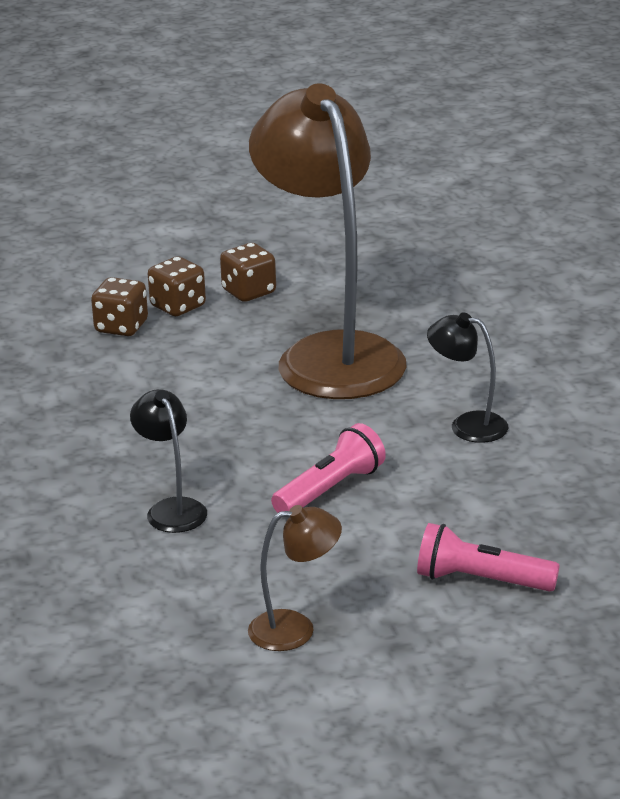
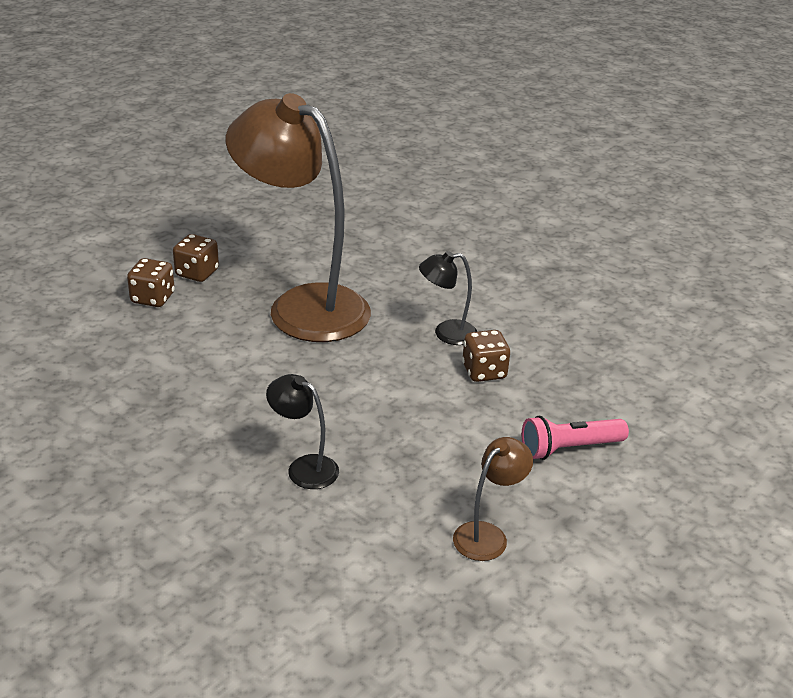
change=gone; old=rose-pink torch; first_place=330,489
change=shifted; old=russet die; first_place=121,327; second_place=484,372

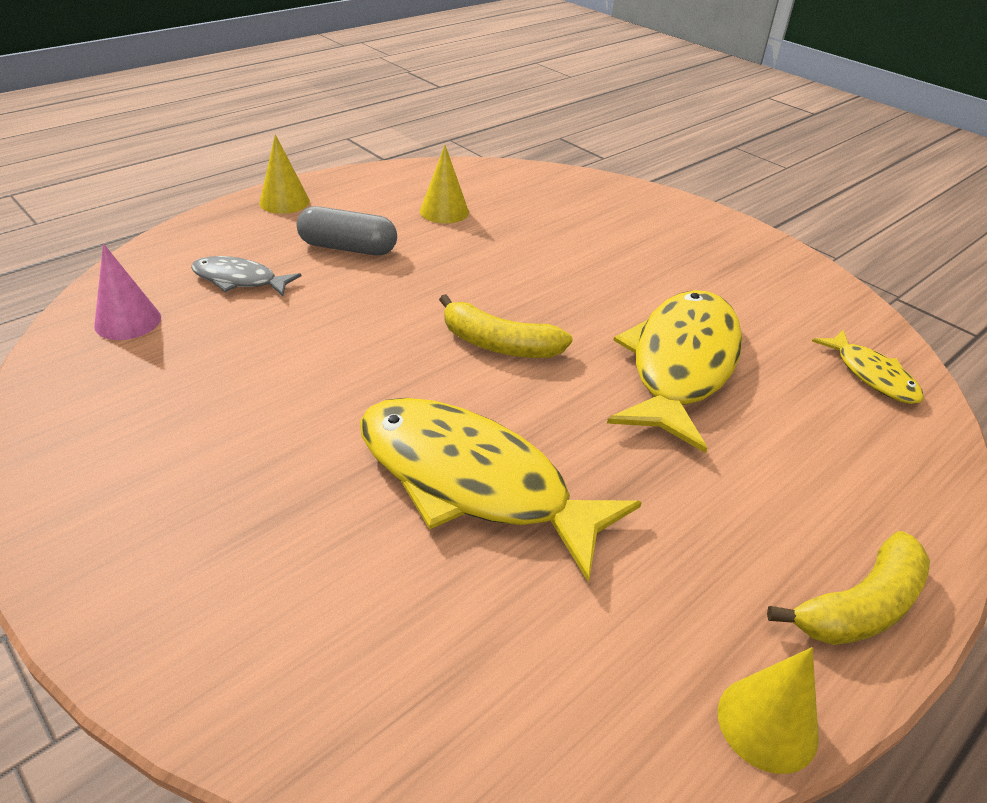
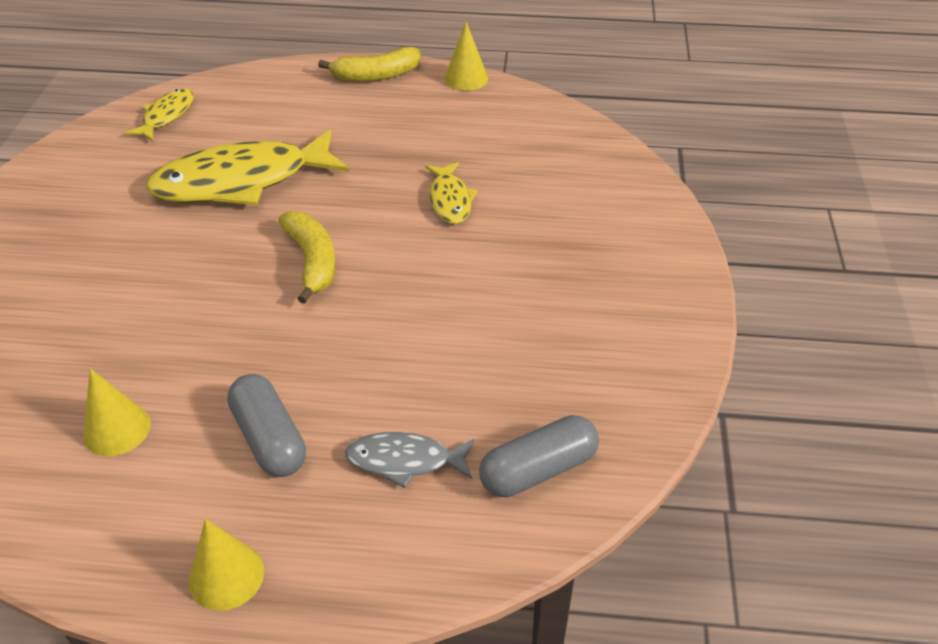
change=swapped; old=rose-pink cone shape; new=ash-grey pill; first_place=128,321; second_place=538,469
change=rotated; old=ash-grey fish; first_place=239,280; second_place=405,461; degrees=120
change=rotated; old=golden banana fruit; first_place=860,606; second_place=376,75; degrees=150
change=scaled; old=golden fish; first_place=473,482; second_place=450,200; factor=0.49

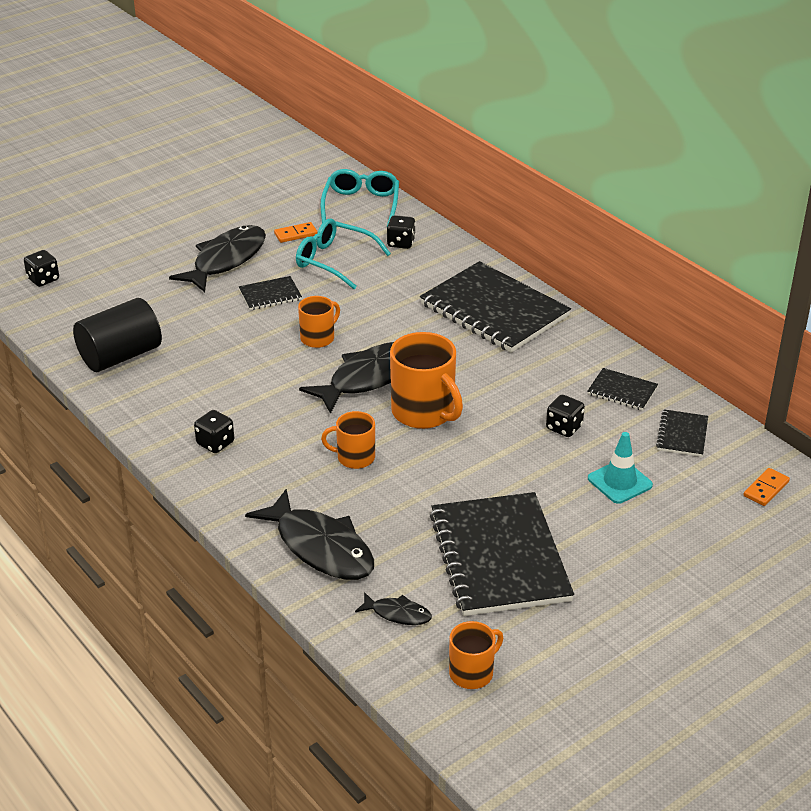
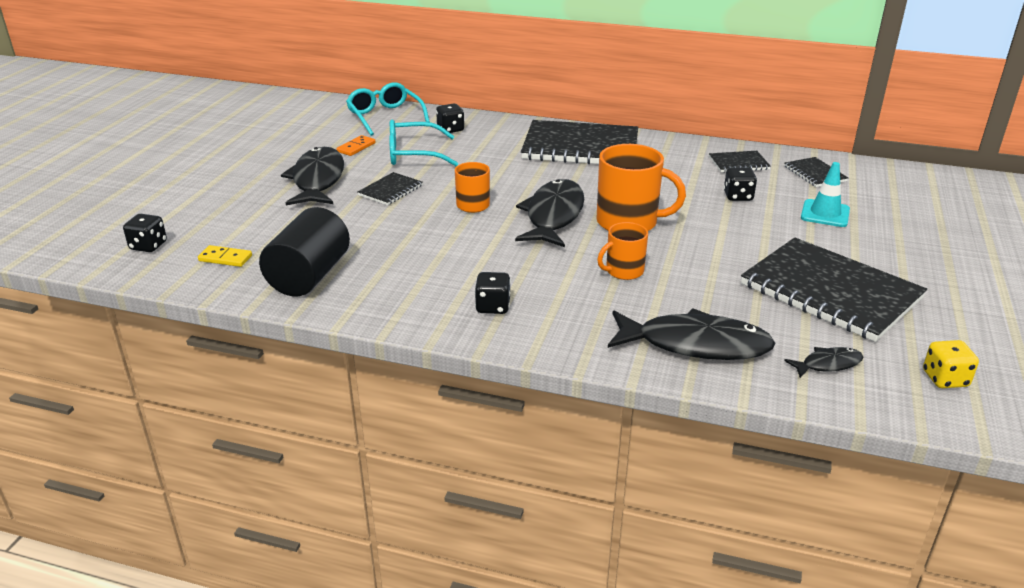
change=gone; old=bright orange domino piece; first_place=766,489
change=new; new=golden domino piece; second_place=225,258
change=swapped; old=bright orange coffee mug; new=golden die; first_place=472,673; second_place=945,379

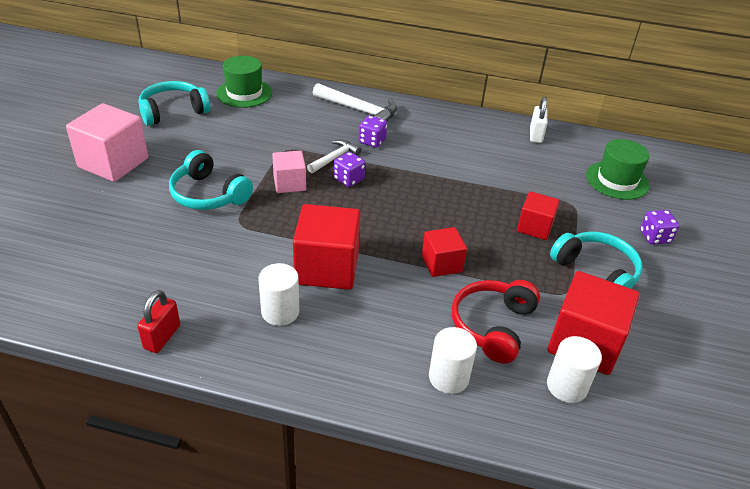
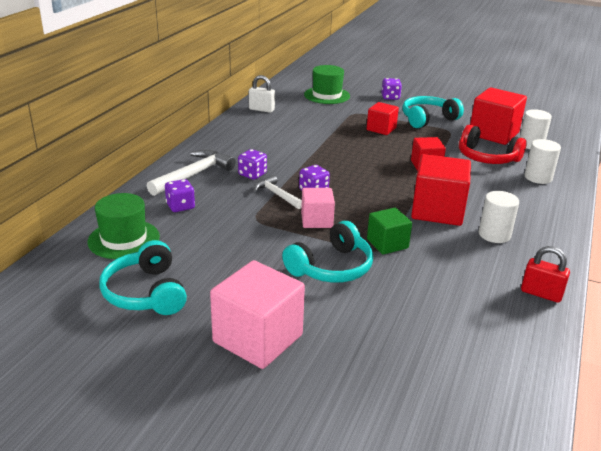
change=new; new=royal purple die; second_place=180,206
change=new; new=leaf-green cube; second_place=387,244

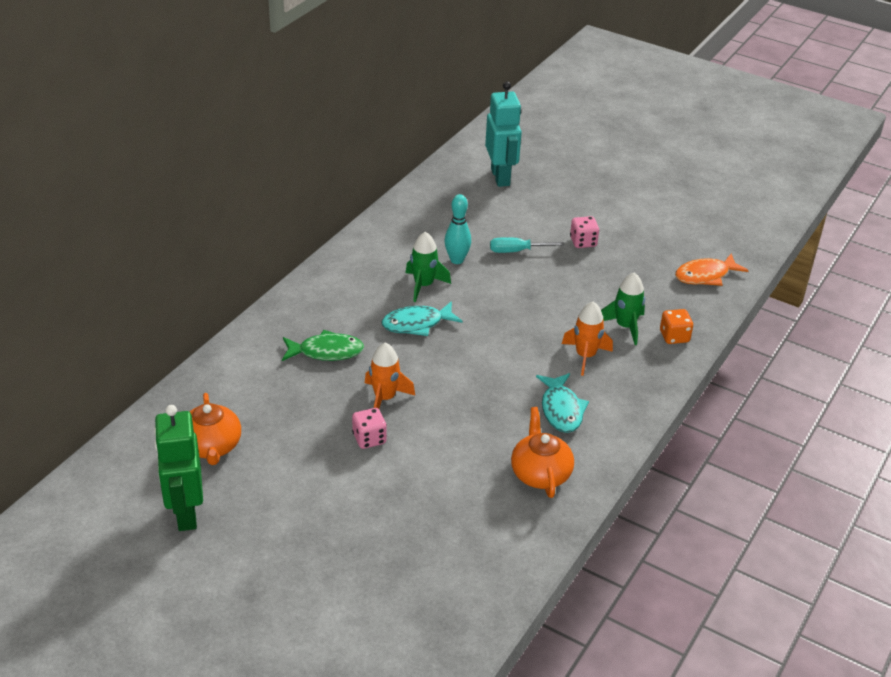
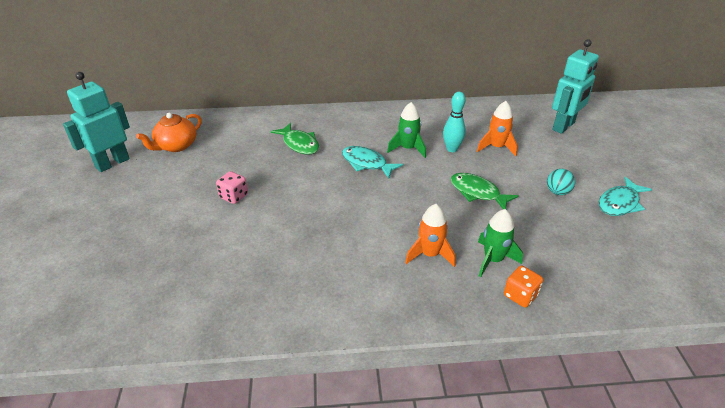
change=gone; old=teal screwdriver; first_place=516,251
change=gone; old=bright orange tea pot; first_place=540,473
change=gone; old=bright orange fish; first_place=705,275
change=new; new=leaf-green fish; second_place=477,192
change=shifted; old=bright orange spaceship; first_place=385,398; second_place=496,147
change=shifted; old=teal fish; first_place=561,410; second_place=620,203
change=swapped; old=rose-pink die; new=teal ball; first_place=583,242; second_place=557,192
change=repainted; old=leaf-green toy robot; new=teal toy robot; first_place=185,513; second_place=112,163

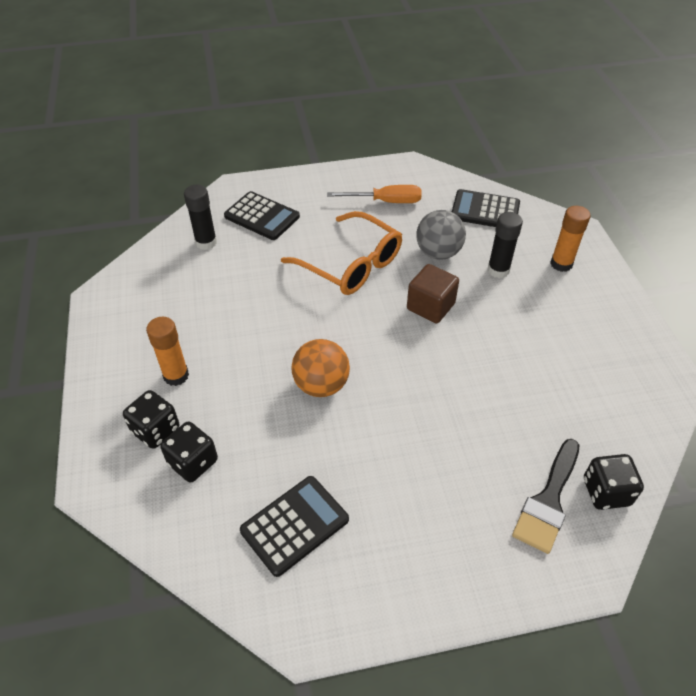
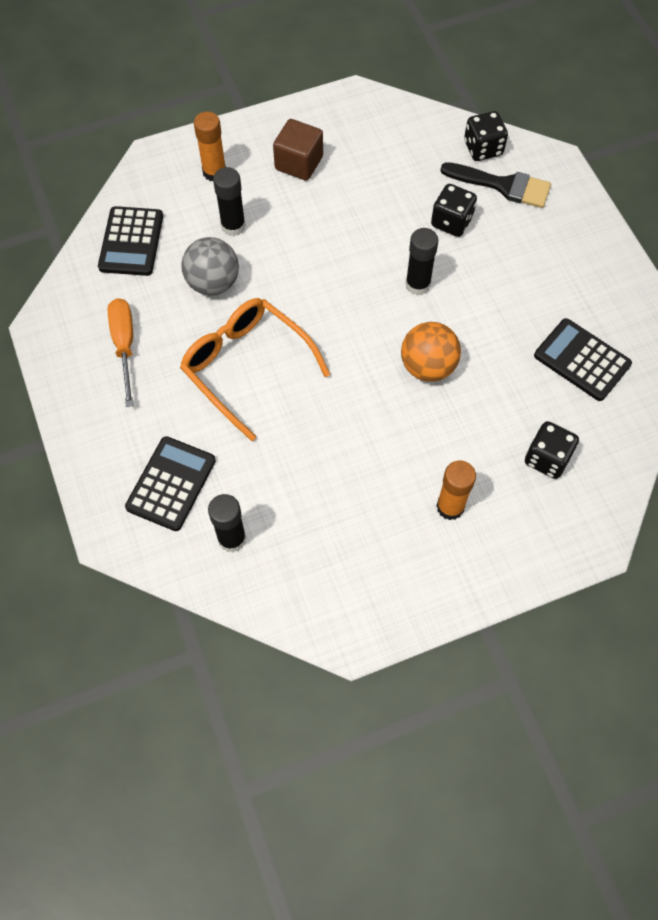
change=new; new=jet-black glue stick; second_place=417,285
change=shifted; old=jet-black die; first_place=156,430; second_place=451,222
change=shifted; old=russet cube; first_place=430,306; second_place=299,163
change=rotated; old=bright orange eyeglasses; first_place=351,264; second_place=246,367; degrees=-75

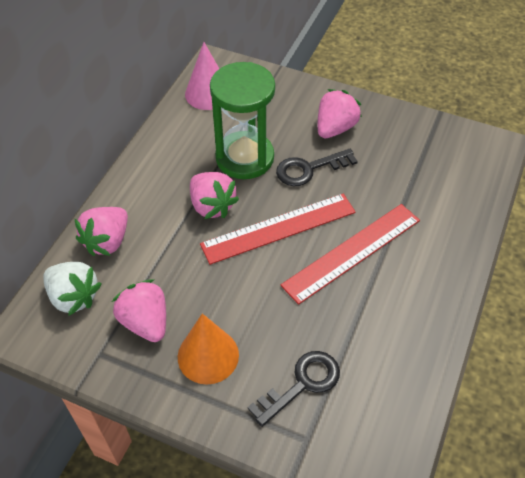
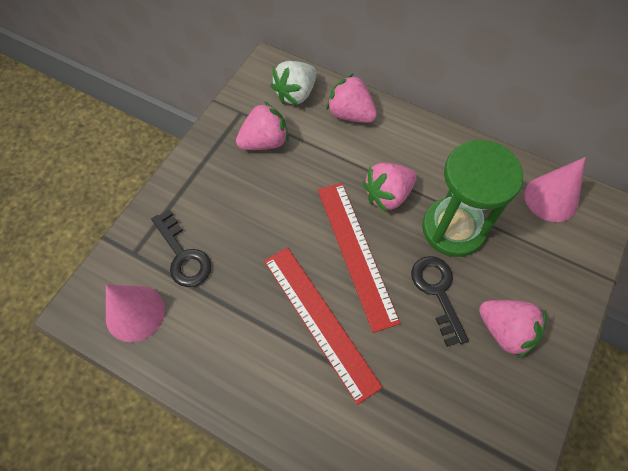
change=gone; old=bright orange cone shape; first_place=208,355
change=new; new=rose-pink cone shape; second_place=135,313

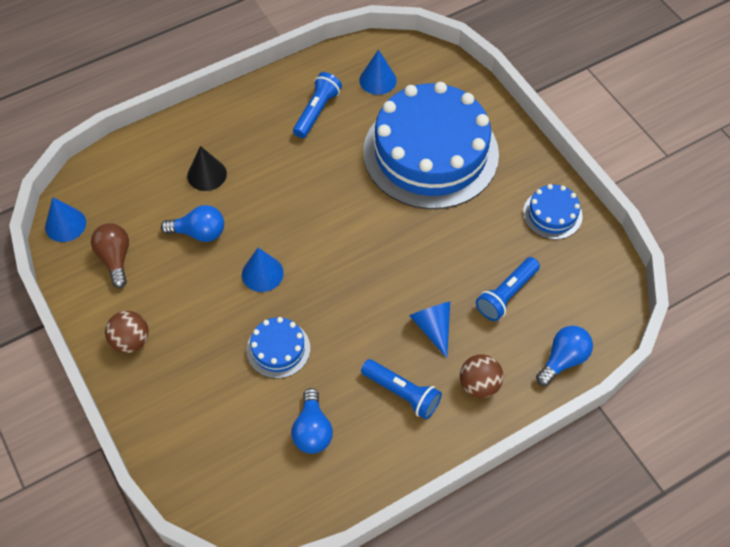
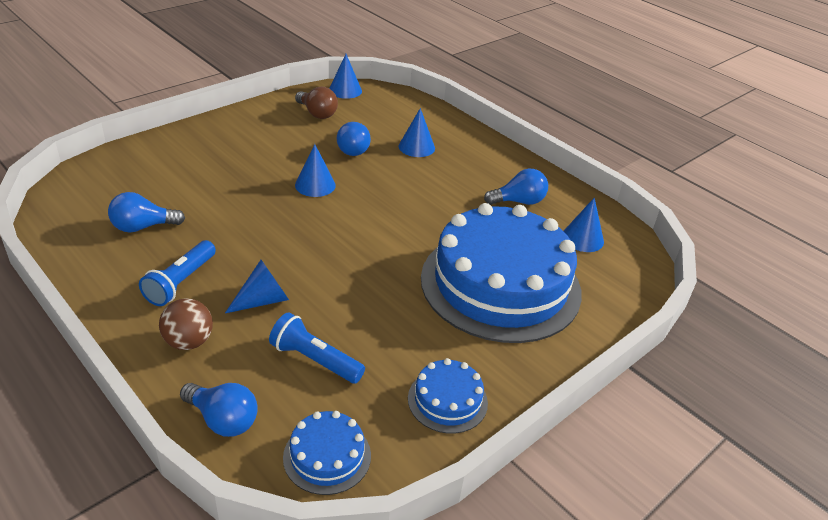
change=gone; old=russet ball; first_place=131,341
change=shifted; old=blue gateau; first_place=278,349; second_place=327,456
change=swapped; old=blue torch; new=blue lightbulb; first_place=317,111; second_place=518,201
change=repainted; old=jet-black cone shape; new=blue cone shape; first_place=207,174; second_place=416,147
change=rotated; old=russet lightbulb; first_place=115,259; second_place=317,113; degrees=75

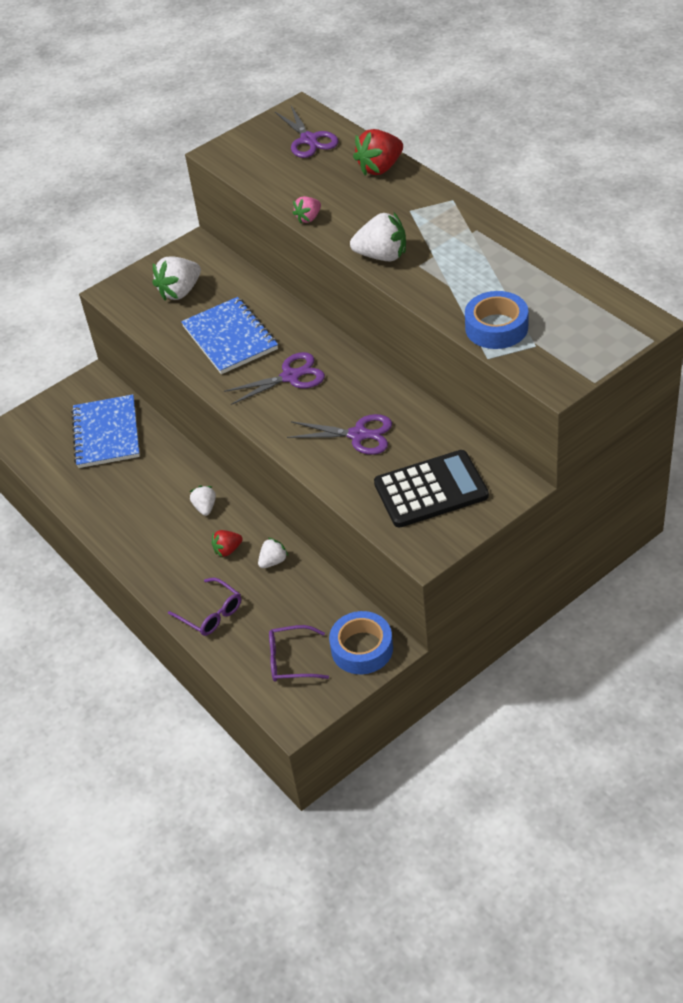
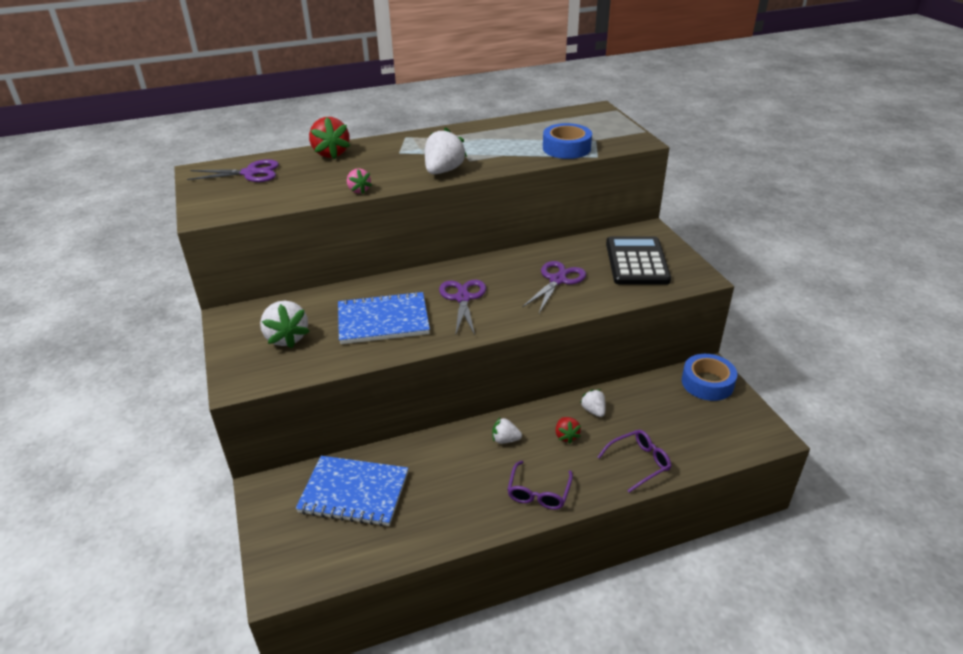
change=shifted; old=royal purple eyeglasses; first_place=291,660; second_place=538,493

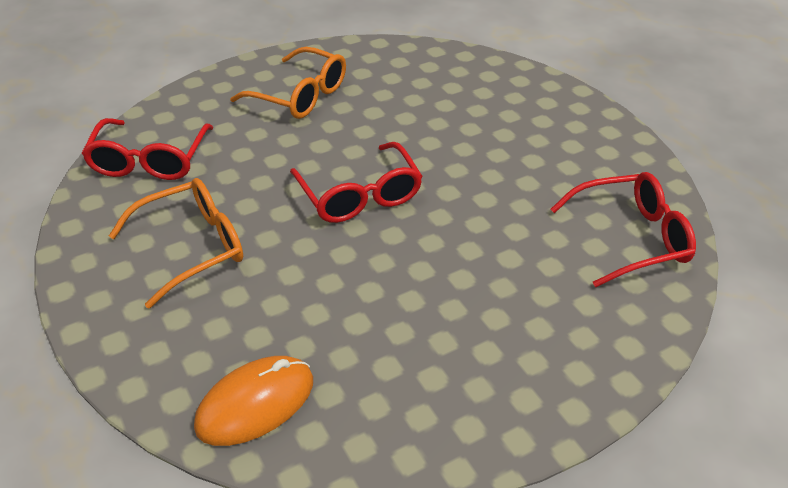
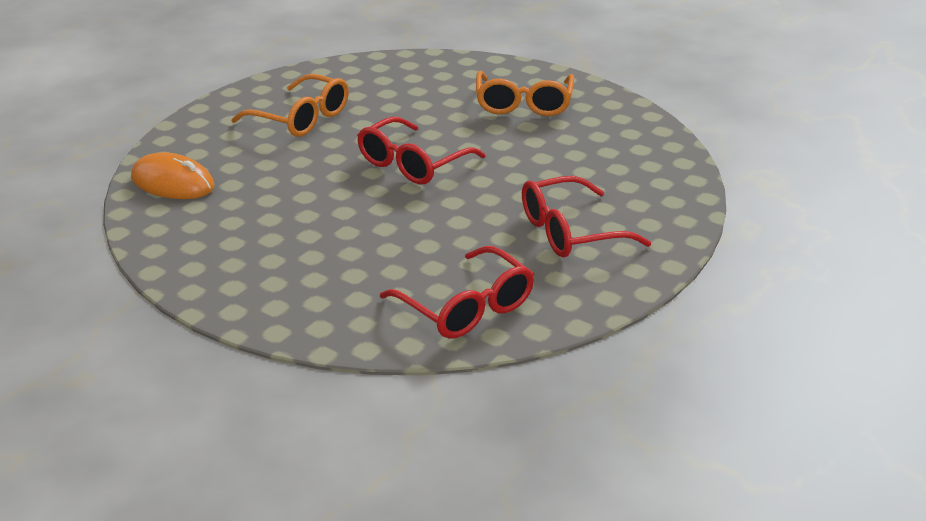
change=shifted; old=crimson eyeglasses; first_place=150,161; second_place=569,232

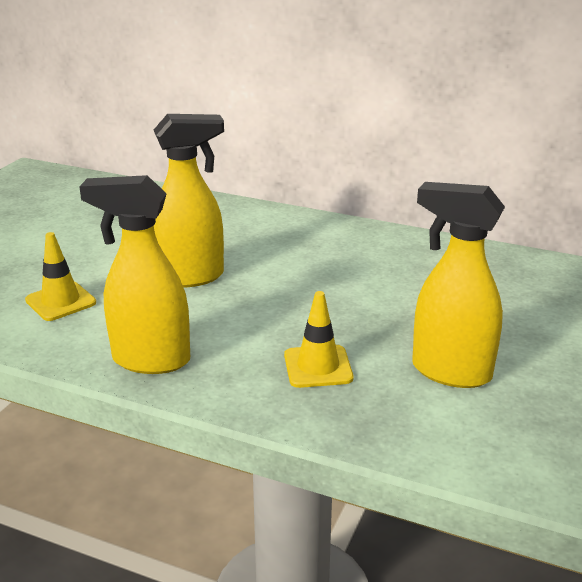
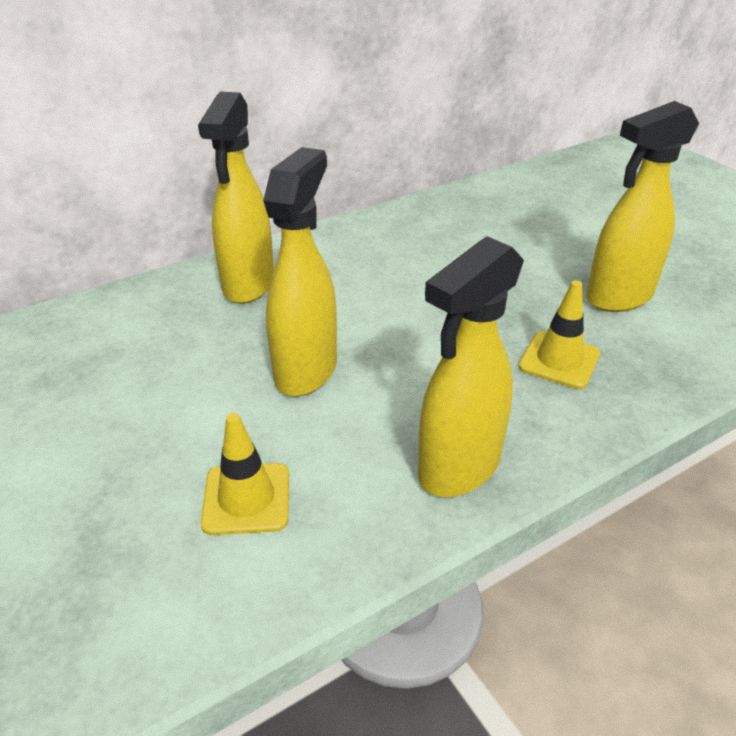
change=new; new=golden spray bottle; second_place=248,285

